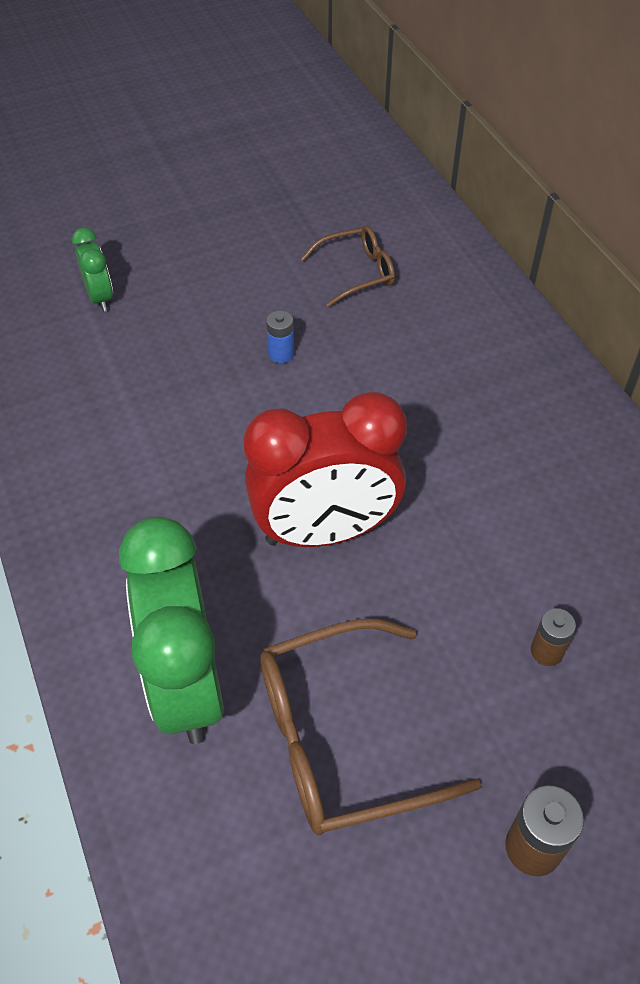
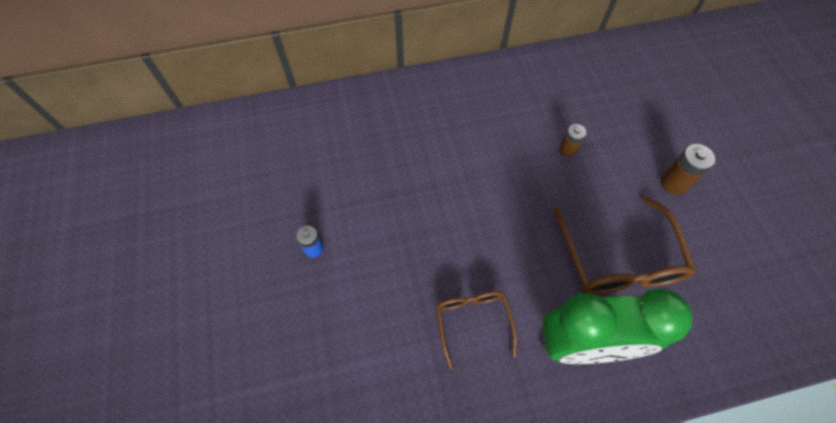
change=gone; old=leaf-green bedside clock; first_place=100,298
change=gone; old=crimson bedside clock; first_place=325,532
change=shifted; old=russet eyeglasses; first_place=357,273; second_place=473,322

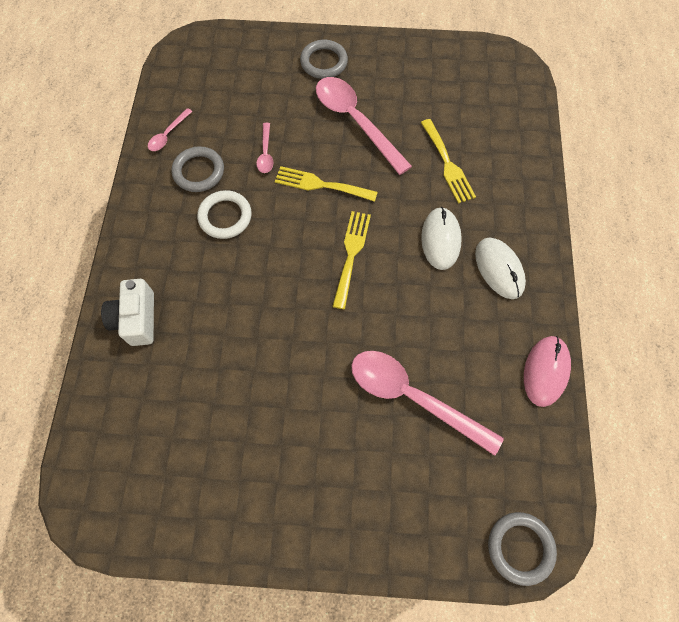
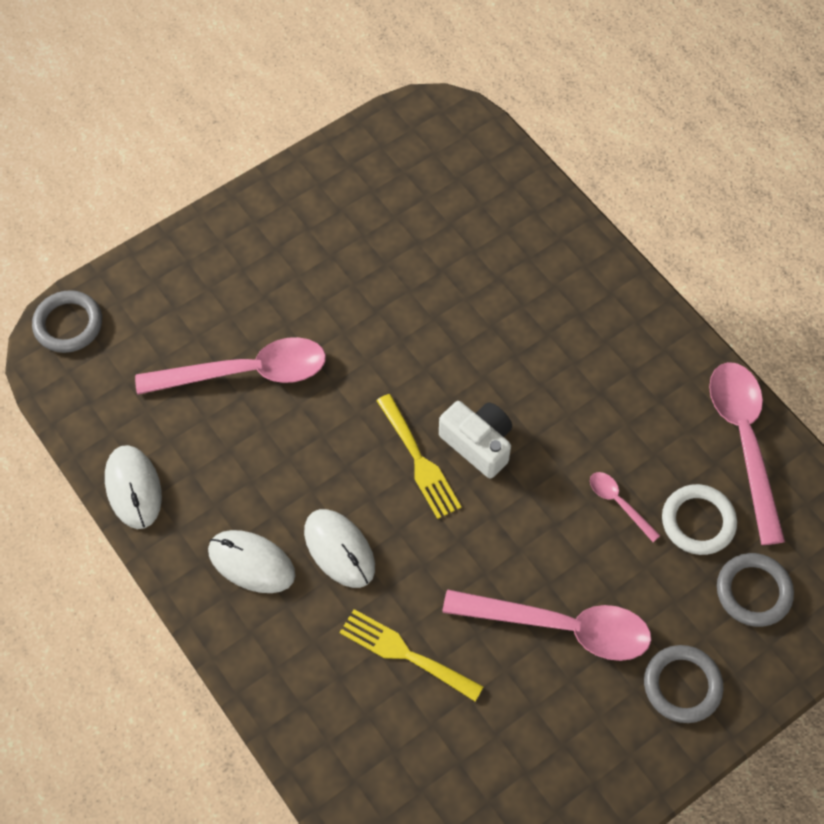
change=gone; old=golden table fork; first_place=320,185
change=shifted; old=white compact camera; first_place=137,319; second_place=478,444
change=shifted; old=ash-grey torus; first_place=199,171; second_place=753,591
change=shifted; old=white torus; first_place=225,216; second_place=698,521
change=repainted; old=rose-pink mouse; new=white mouse; first_place=545,371; second_place=133,488
change=scaled; old=rose-pink spoon; first_place=168,135; second_place=744,441; factor=2.19

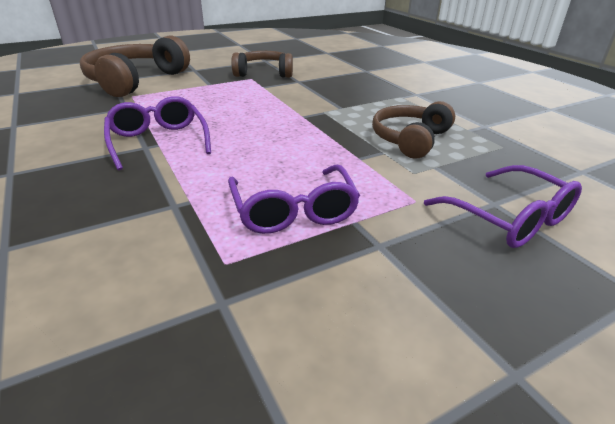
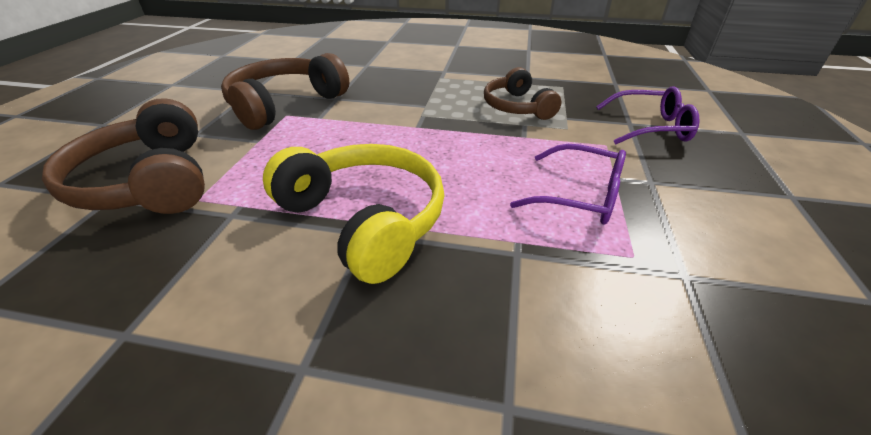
change=swapped; old=royal purple eyeglasses; new=golden headset; first_place=158,141; second_place=364,220
change=scaled; old=russet headset; first_place=264,73; second_place=285,104; factor=1.55

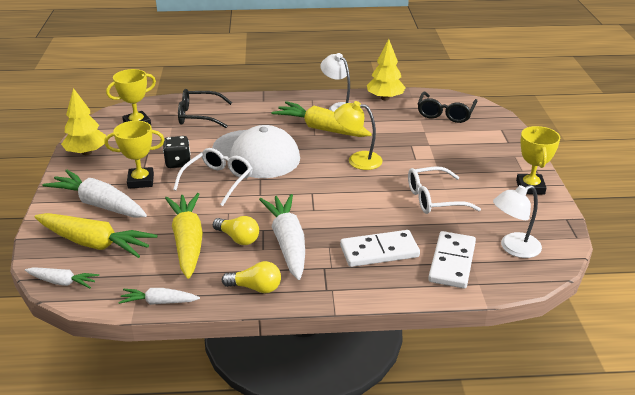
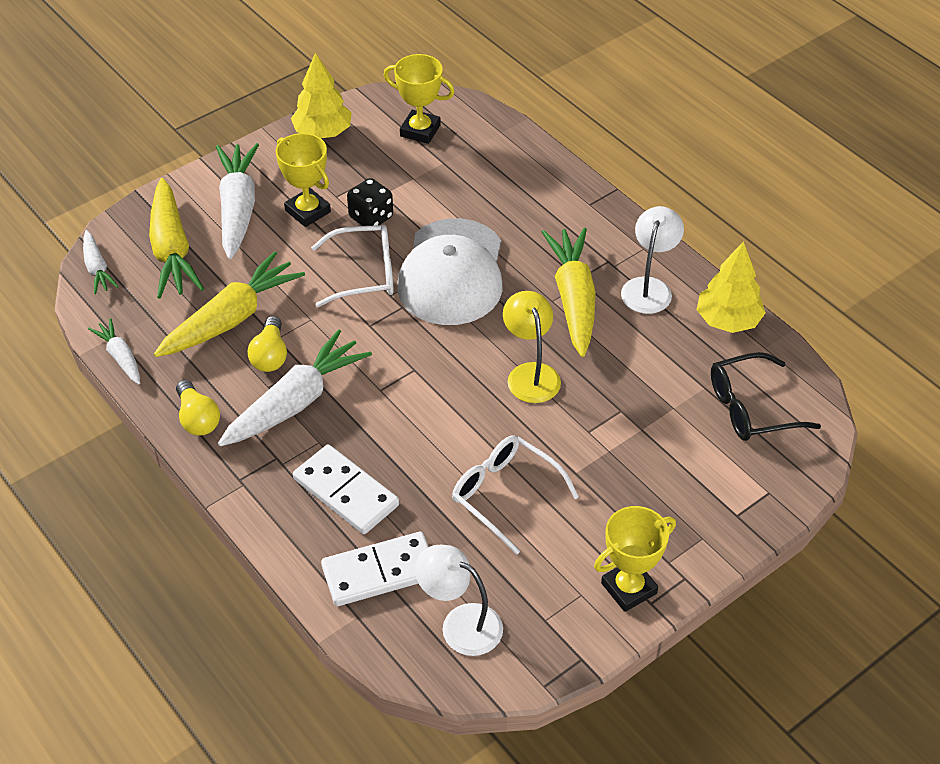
change=gone; old=jet-black eyeglasses; first_place=199,116

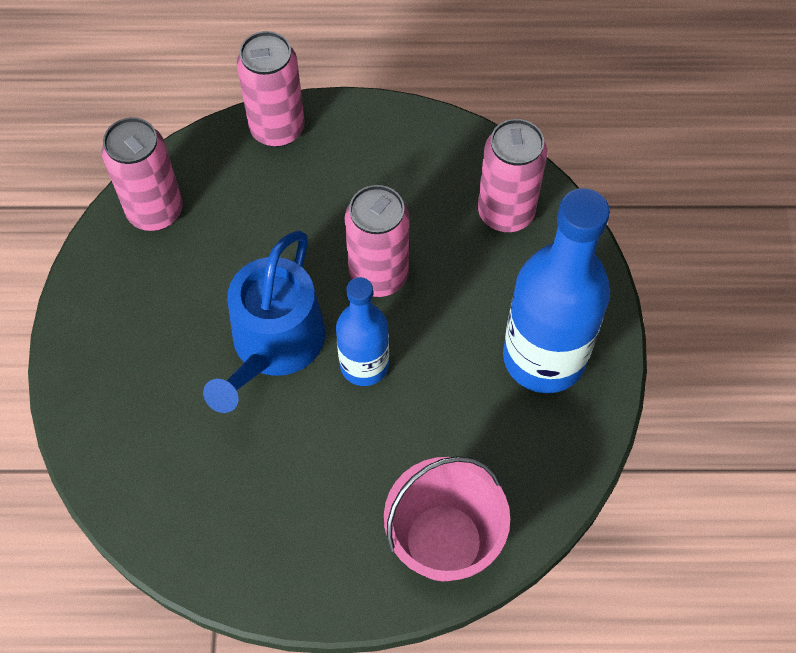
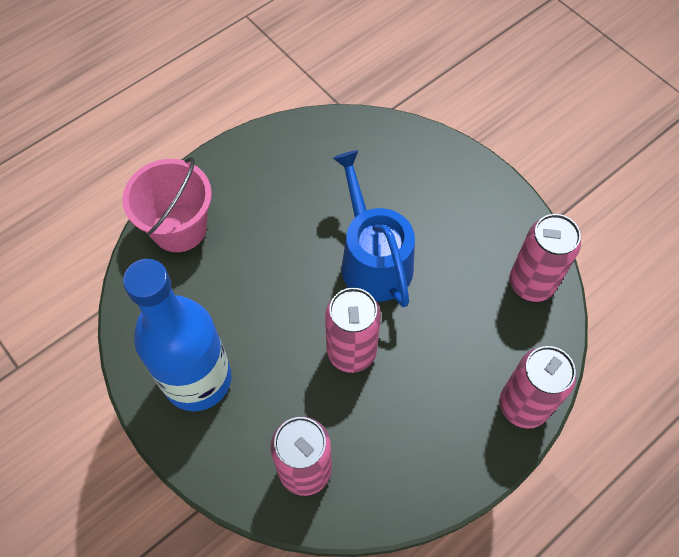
change=gone; old=blue drink bottle; first_place=364,365

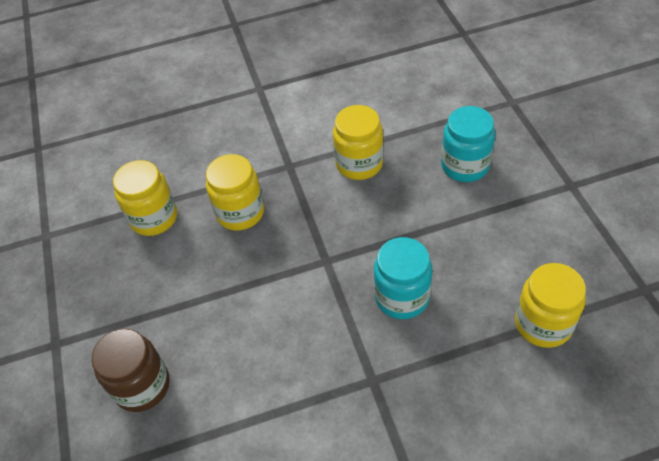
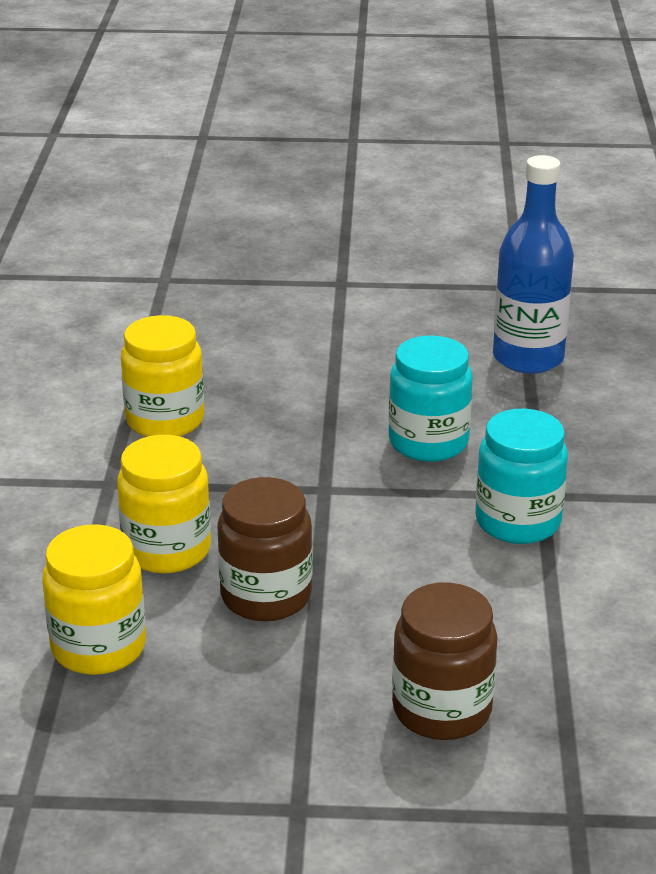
change=new; new=russet preserve jar; second_place=266,596
change=shifted; old=teal preserve jar; first_place=465,166; second_place=518,521
change=swapped; old=golden preserve jar; new=blue drink bottle; first_place=543,324; second_place=528,358

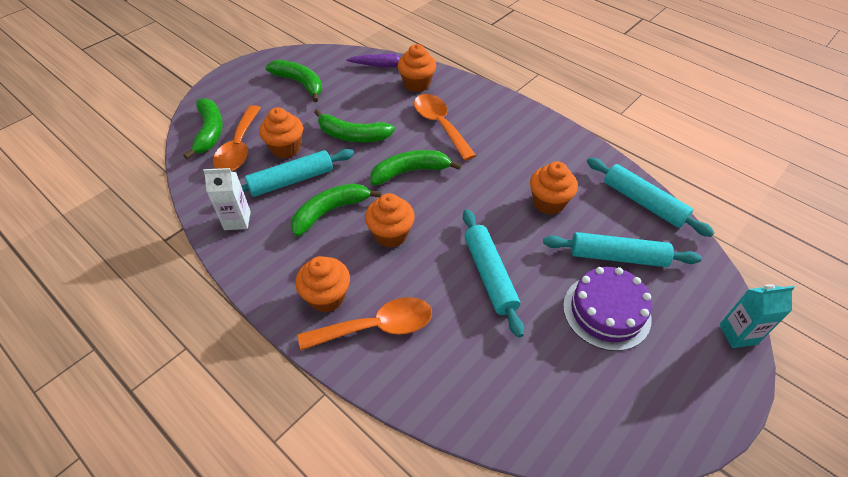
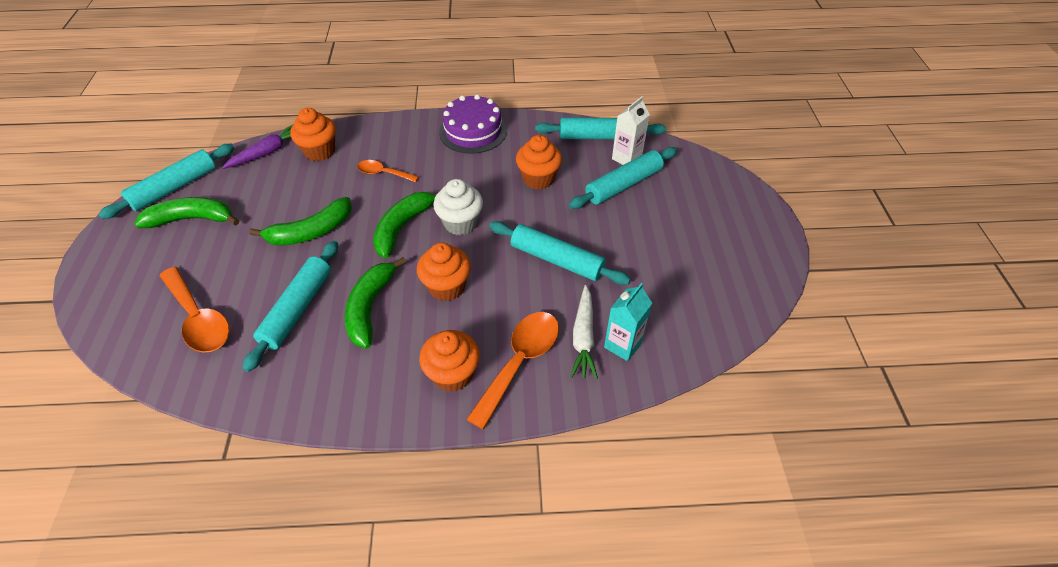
change=gone; old=leaf-green banana fruit; first_place=210,132
change=gone; old=bright orange fairy cake; first_place=286,148
change=new; new=teal rolling pin; second_place=174,188
change=new; new=white fairy cake; second_place=460,223
change=new; new=white toy carrot; second_place=583,337
change=shifted; old=white milk carton; first_place=237,220; second_place=626,158
change=shifted; old=royal purple gateau; first_place=606,311; second_place=473,131
change=shifted; old=teal milk carton; first_place=738,334; second_place=622,345
change=scaled; old=bright orange spoon; first_place=440,125; second_place=383,173; factor=0.58

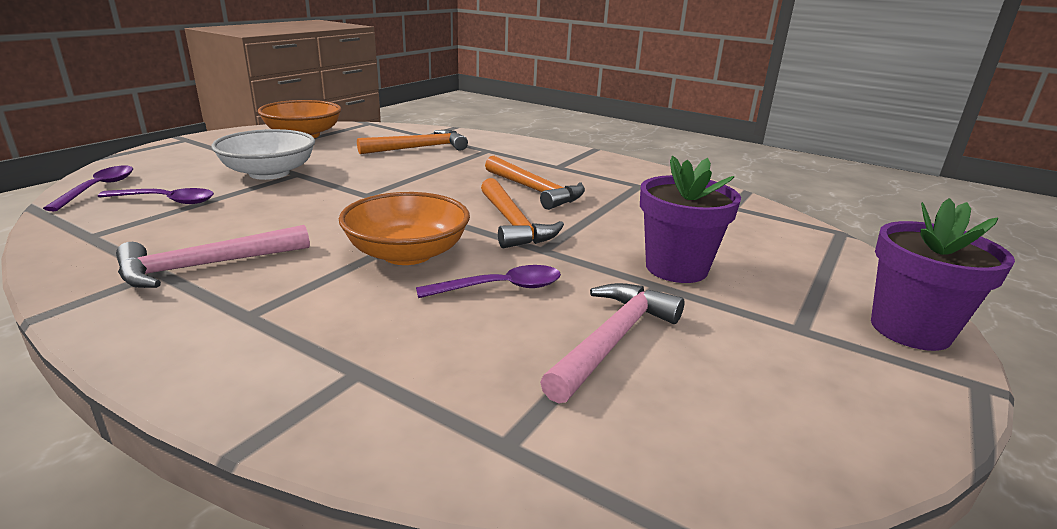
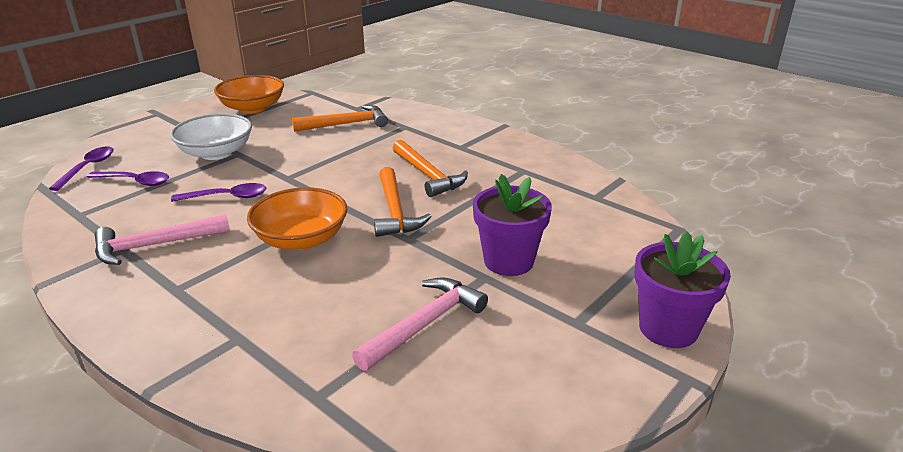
change=shifted; old=royal purple spoon; first_place=500,288; second_place=227,197

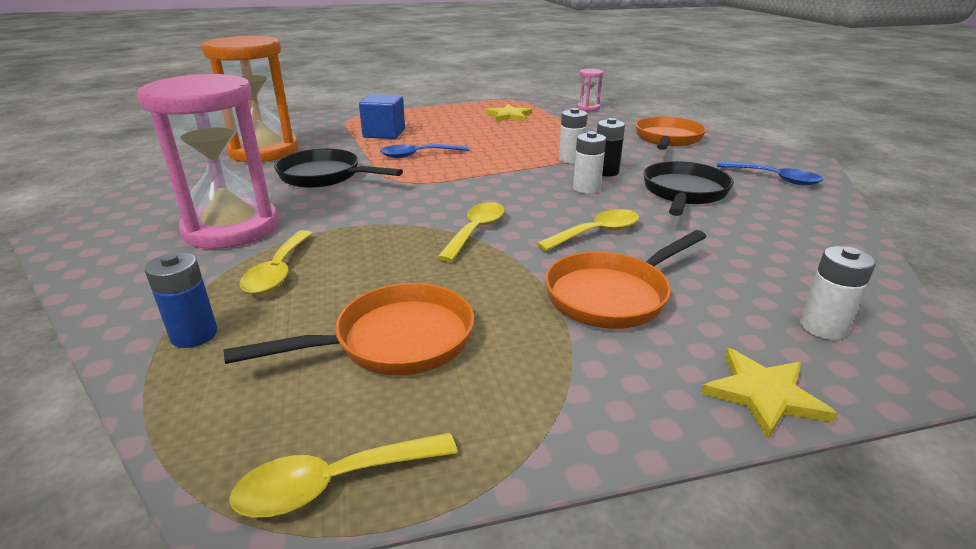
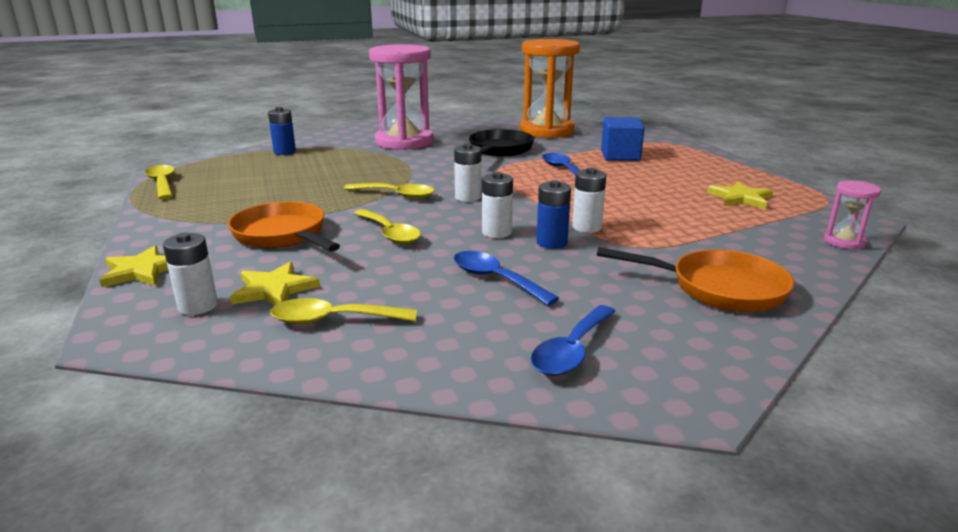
change=gone; old=bright orange skillet; first_place=395,341
change=new; new=golden star shape; second_place=274,289
change=new; new=white battery; second_place=468,197
change=shifted; old=golden spoon; first_place=278,271; second_place=333,320
change=swapped; old=jet-black skillet; new=blue spoon; first_place=684,193; second_place=496,279
change=repainted; old=jet-black battery; new=blue battery; first_place=605,172; second_place=551,242

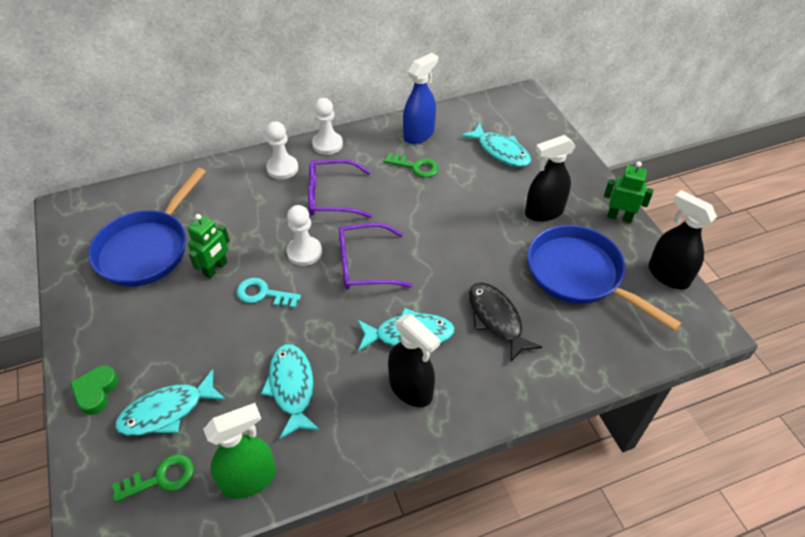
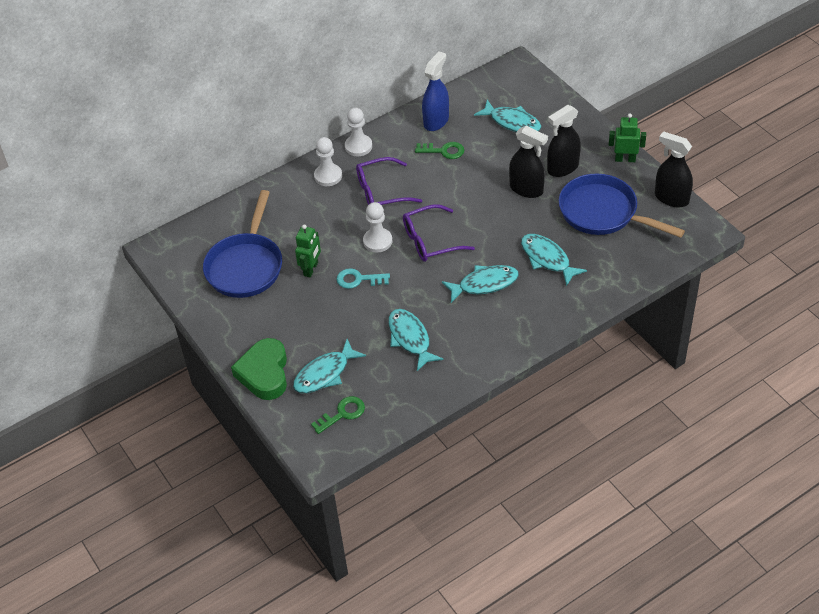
change=gone; old=leaf-green spray bottle; first_place=249,479
change=shifted; old=jet-black spray bottle; first_place=411,389; second_place=526,189
change=repainted; old=jet-black fish; new=teal fish; first_place=496,319; second_place=547,259
change=scaled; old=leaf-green love heart; first_place=96,391; second_place=264,373; factor=1.73

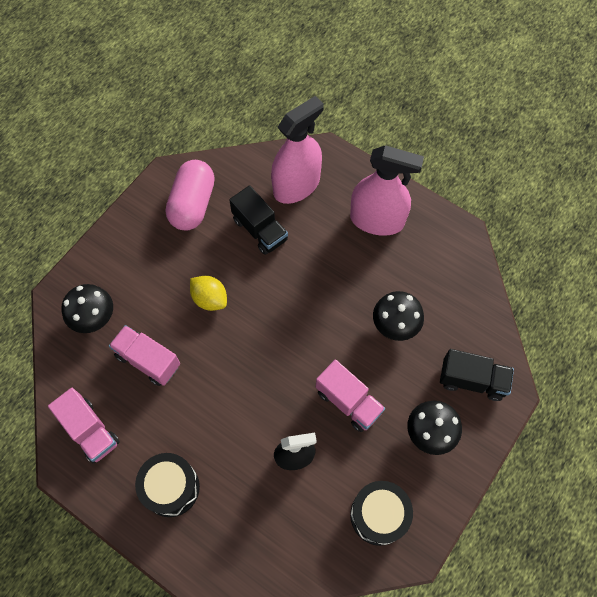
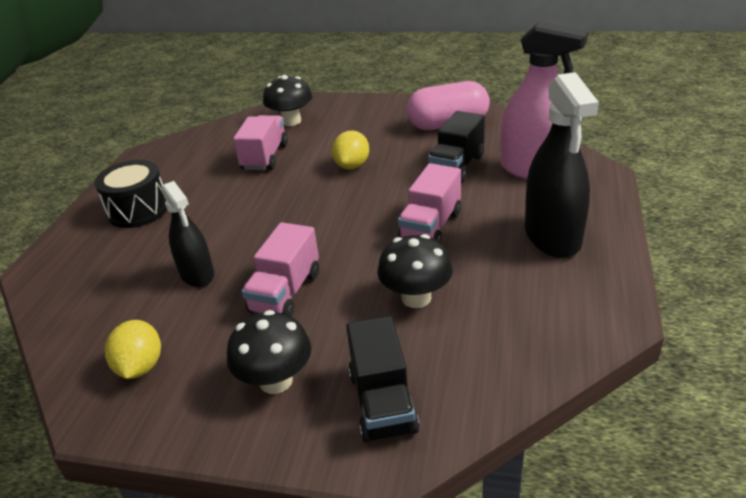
change=shifted; old=rose-pink lorry; first_place=90,430; second_place=431,226
change=swapped; old=jet-black snare drum; new=golden toy lemon; first_place=378,515; second_place=140,367
change=repainted; old=rose-pink spray bottle; new=jet-black spray bottle; first_place=377,220; second_place=552,236

